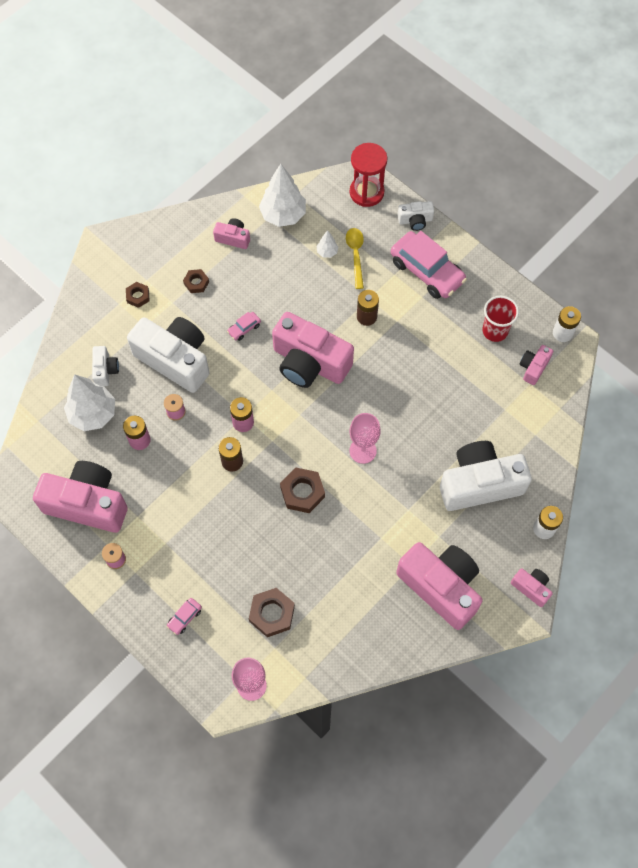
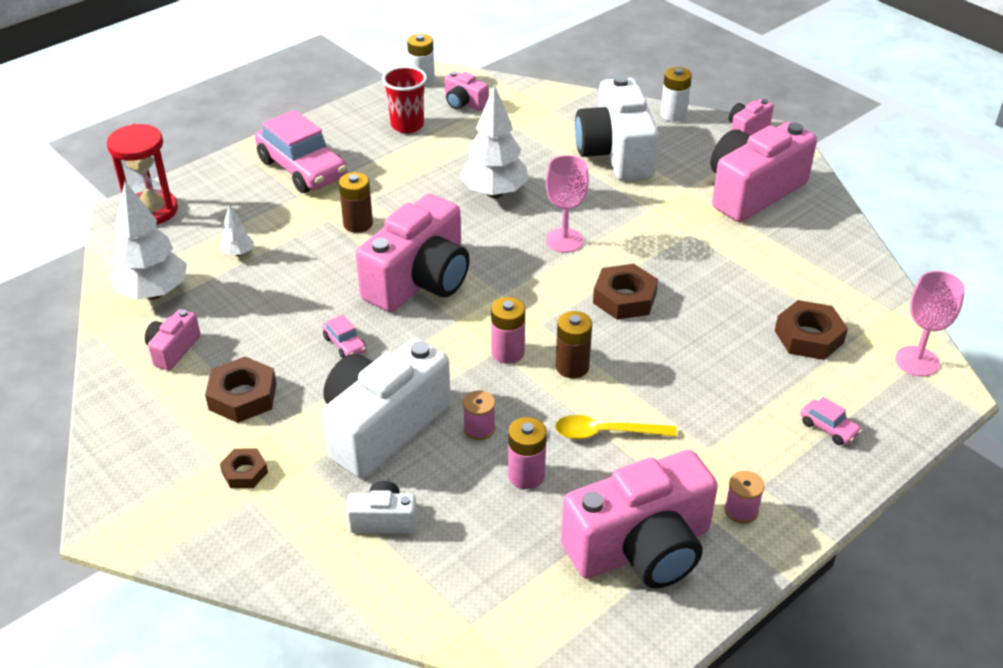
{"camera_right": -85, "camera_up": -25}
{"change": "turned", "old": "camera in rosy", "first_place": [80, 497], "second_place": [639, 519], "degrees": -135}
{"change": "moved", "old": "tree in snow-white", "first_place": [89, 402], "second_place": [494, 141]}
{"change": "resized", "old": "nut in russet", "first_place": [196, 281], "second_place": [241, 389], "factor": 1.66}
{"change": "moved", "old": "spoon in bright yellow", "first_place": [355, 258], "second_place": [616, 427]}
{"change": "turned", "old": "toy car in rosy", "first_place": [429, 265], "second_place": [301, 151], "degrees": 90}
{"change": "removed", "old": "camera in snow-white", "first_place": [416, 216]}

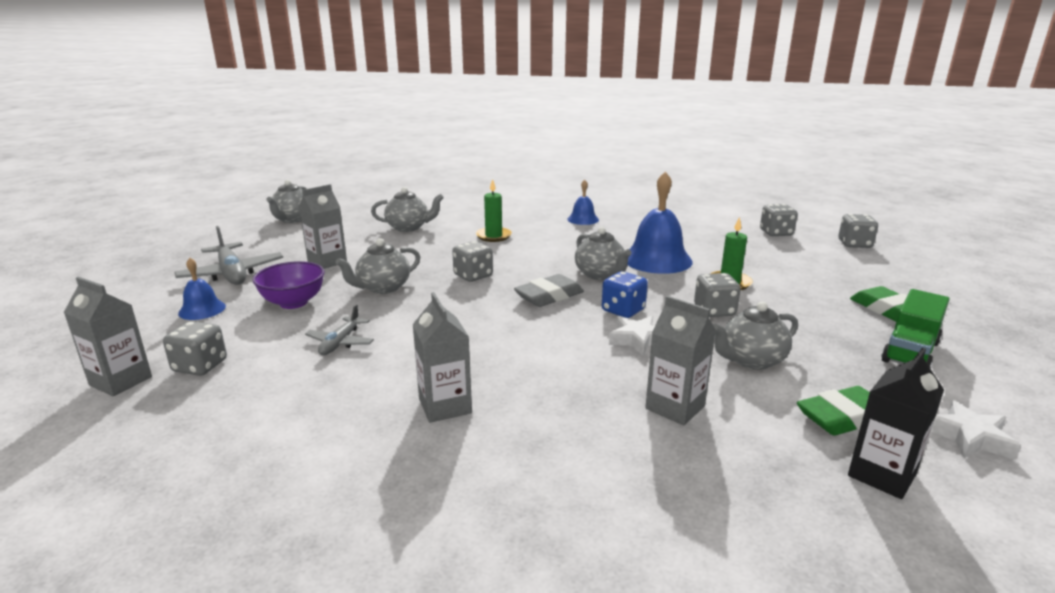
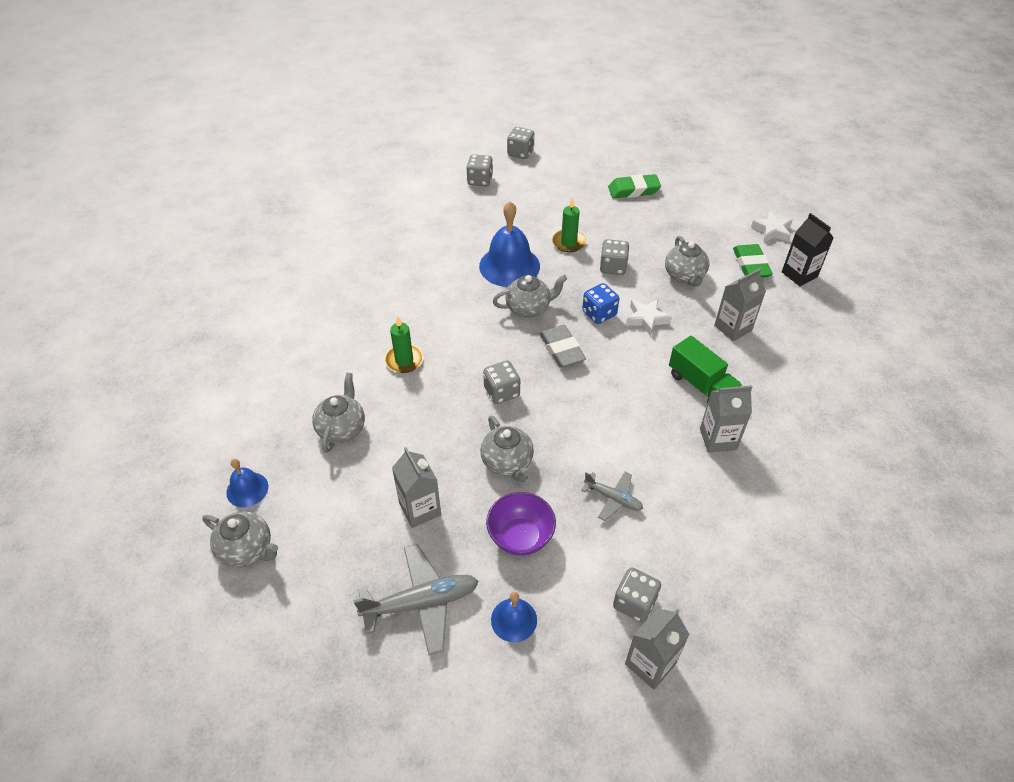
{"camera_right": -75, "camera_up": 25}
{"change": "moved", "old": "school bell in cobalt", "first_place": [583, 202], "second_place": [247, 483]}
{"change": "moved", "old": "toy truck in emerald", "first_place": [915, 329], "second_place": [705, 370]}

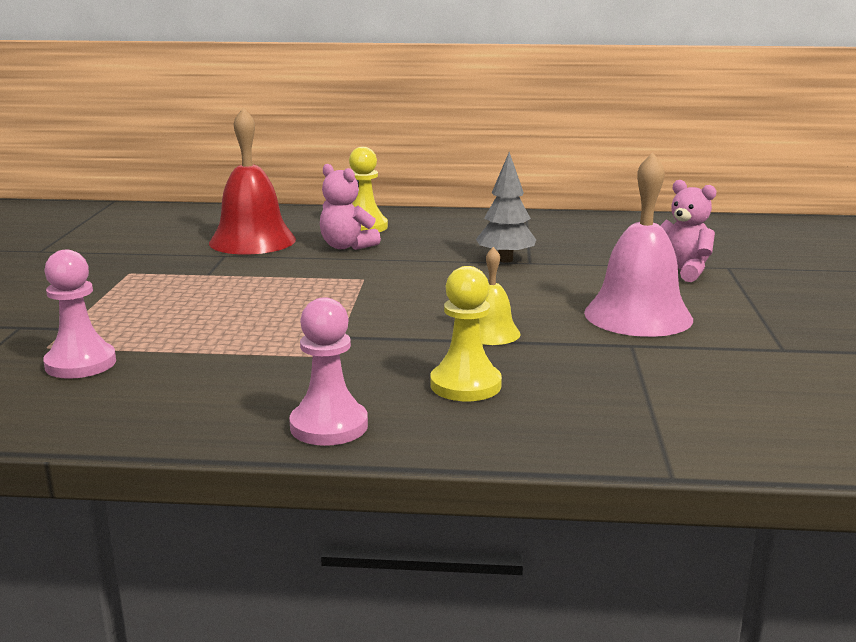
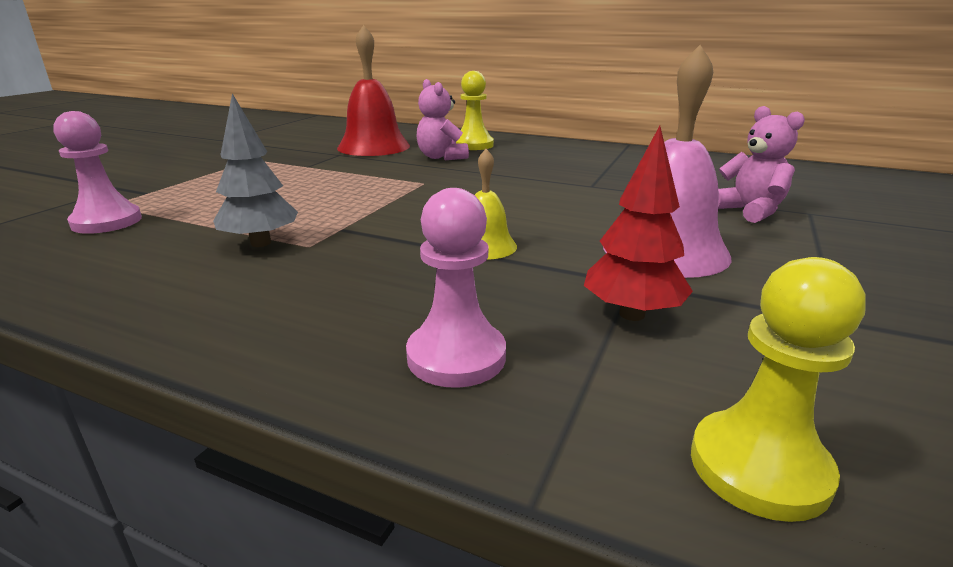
{"camera_right": 20, "camera_up": 5}
{"change": "moved", "old": "chess pawn in rosy", "first_place": [328, 371], "second_place": [456, 288]}
{"change": "moved", "old": "chess pawn in bright yellow", "first_place": [466, 333], "second_place": [778, 389]}
{"change": "moved", "old": "tree in ash-grey", "first_place": [506, 207], "second_place": [255, 170]}
{"change": "added", "new": "tree in crimson", "second_place": [638, 223]}

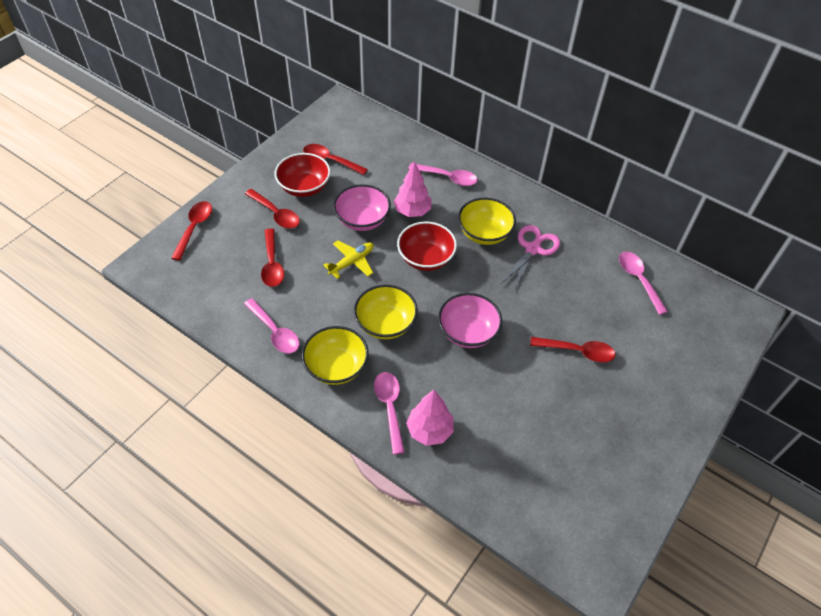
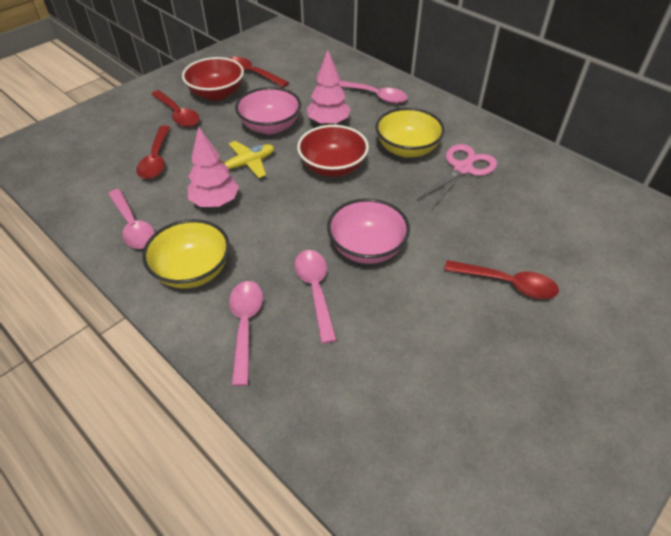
{"camera_right": 10, "camera_up": -5}
{"change": "removed", "old": "spoon in crimson", "first_place": [191, 231]}
{"change": "removed", "old": "serving bowl in bright yellow", "first_place": [386, 312]}
{"change": "moved", "old": "tree in rosy", "first_place": [430, 418], "second_place": [213, 166]}
{"change": "moved", "old": "spoon in rosy", "first_place": [643, 283], "second_place": [315, 297]}

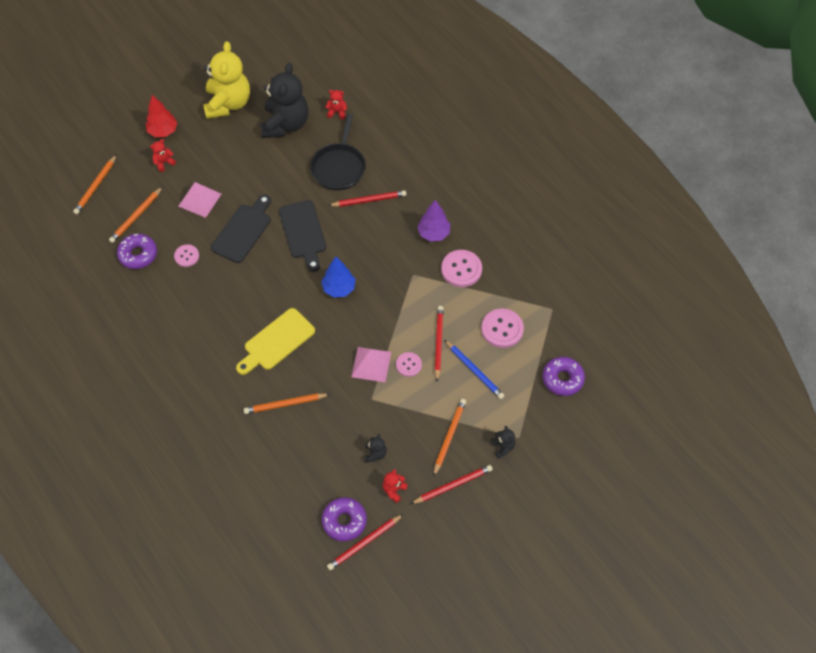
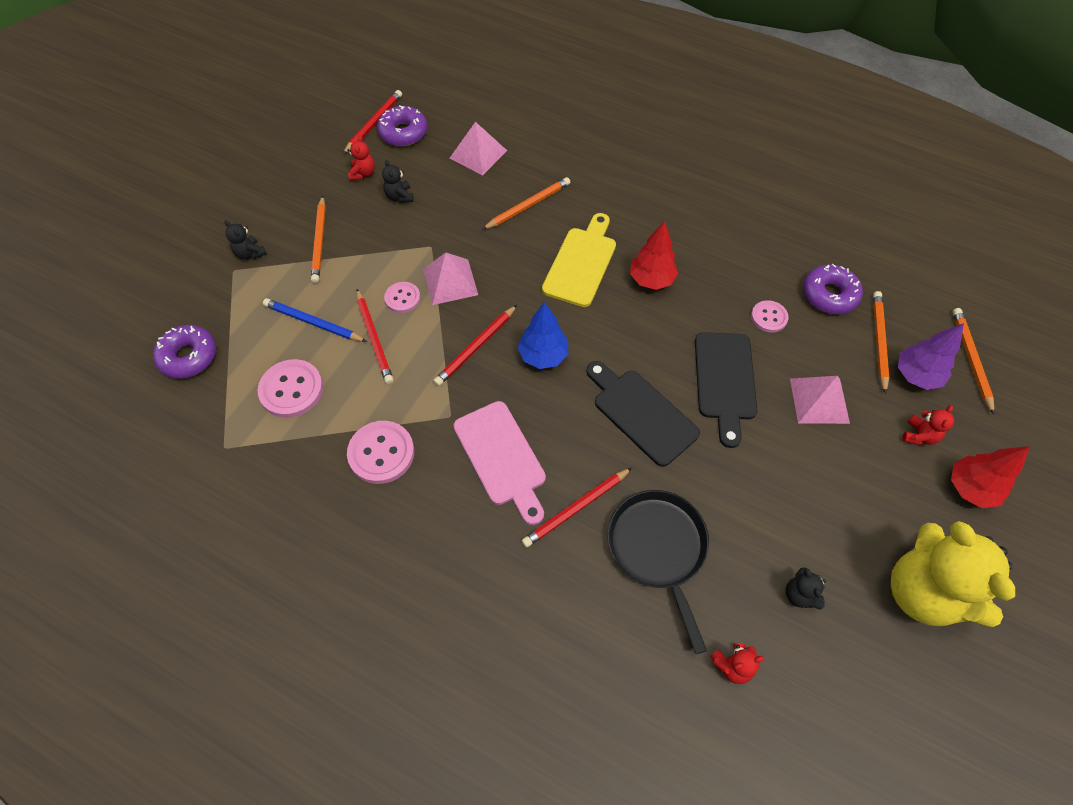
{"camera_right": 155, "camera_up": 0}
{"change": "resized", "old": "teddy in jet-black", "first_place": [284, 100], "second_place": [806, 588], "factor": 0.4}
{"change": "moved", "old": "wooden pencil in crimson", "first_place": [452, 484], "second_place": [475, 345]}
{"change": "moved", "old": "tree in royal purple", "first_place": [433, 221], "second_place": [931, 356]}
{"change": "added", "new": "pyramid shape in rosy", "second_place": [478, 148]}
{"change": "added", "new": "cutting board in rosy", "second_place": [499, 463]}
{"change": "added", "new": "tree in crimson", "second_place": [654, 255]}

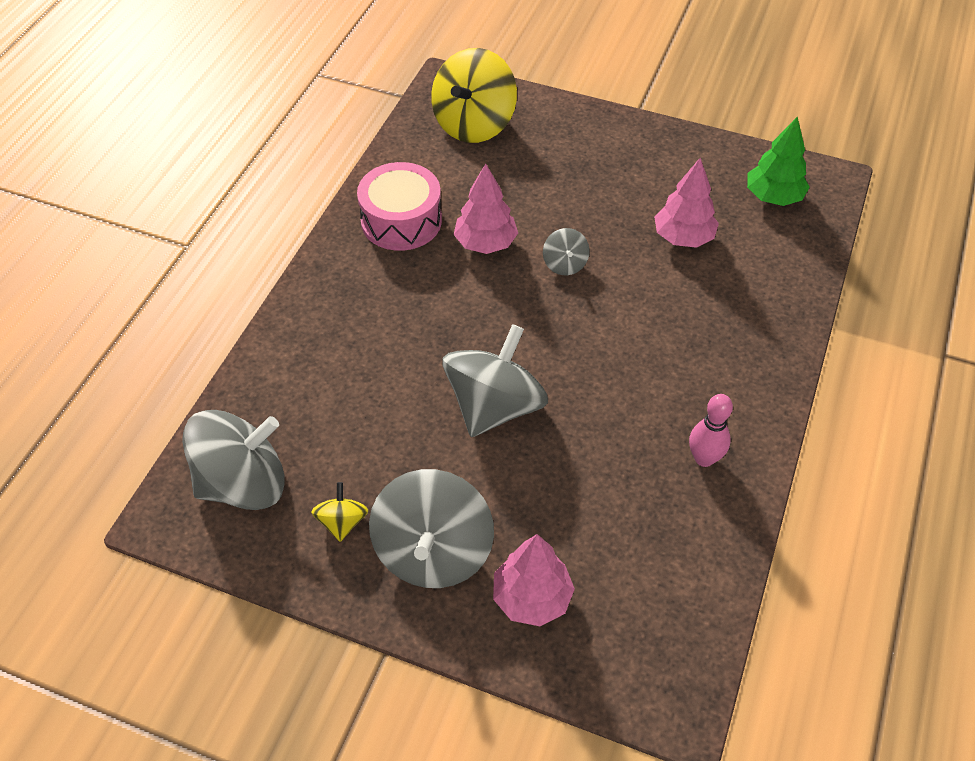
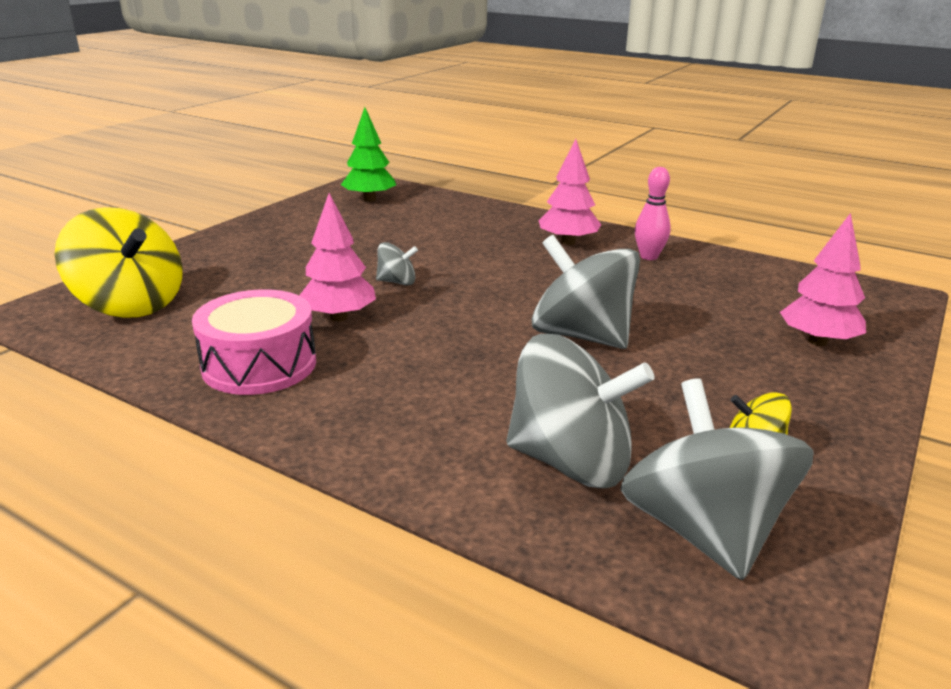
{"camera_right": -80, "camera_up": -25}
{"change": "moved", "old": "toy top in ash-grey", "first_place": [431, 528], "second_place": [580, 411]}
{"change": "moved", "old": "tree in rosy", "first_place": [686, 203], "second_place": [570, 192]}

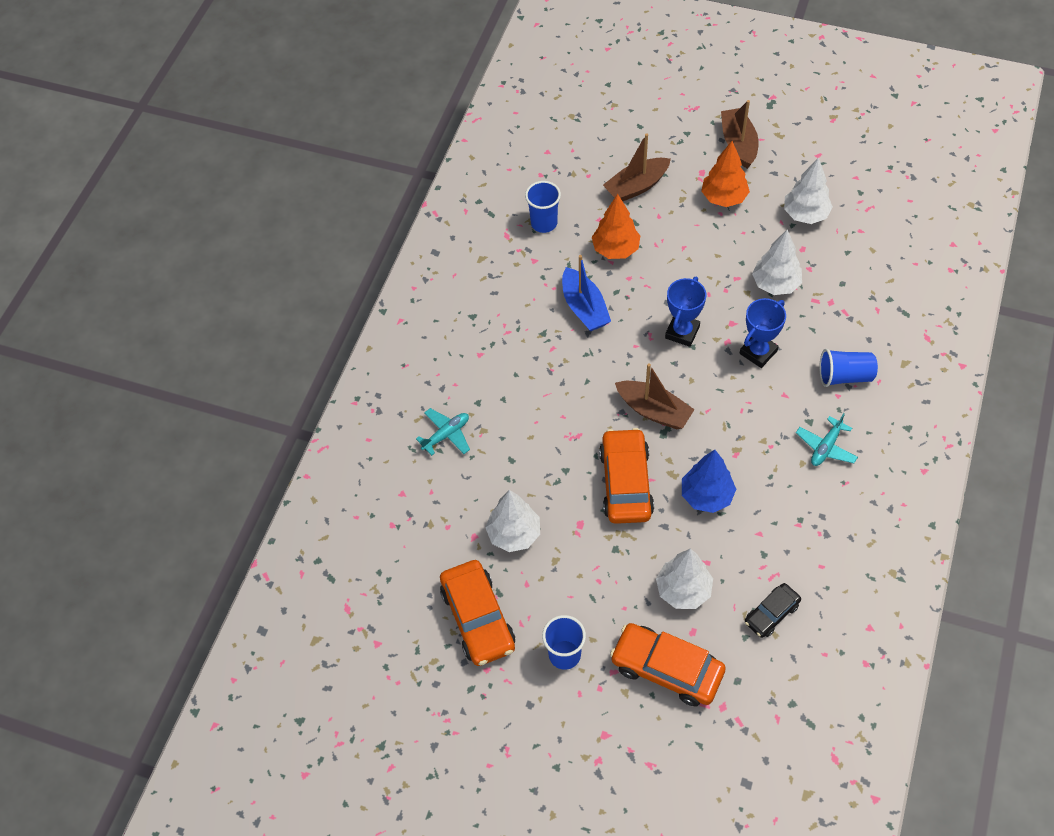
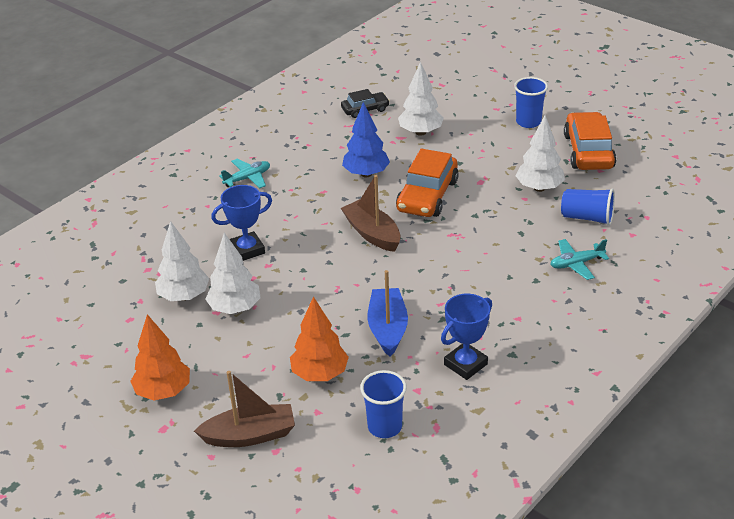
{"camera_right": -160, "camera_up": -20}
{"change": "removed", "old": "toy car in orange", "first_place": [668, 665]}
{"change": "moved", "old": "prize cup in cobalt", "first_place": [685, 312], "second_place": [466, 337]}
{"change": "removed", "old": "sailboat in russet", "first_place": [740, 134]}
{"change": "moved", "old": "tree in snow-white", "first_place": [808, 190], "second_place": [233, 273]}
{"change": "moved", "old": "beaker in cobalt", "first_place": [848, 368], "second_place": [588, 207]}

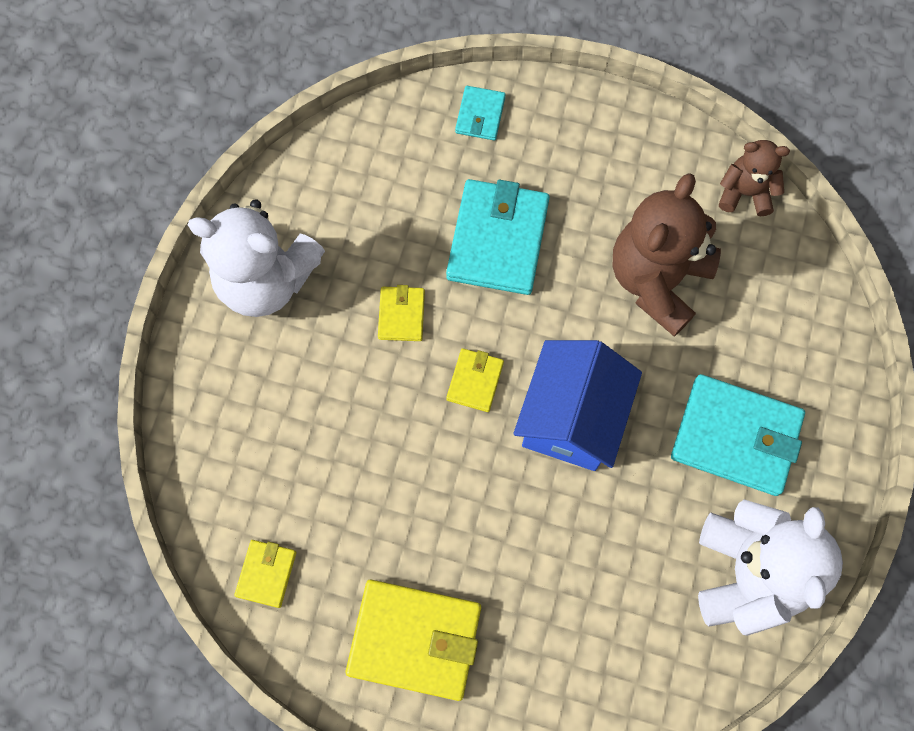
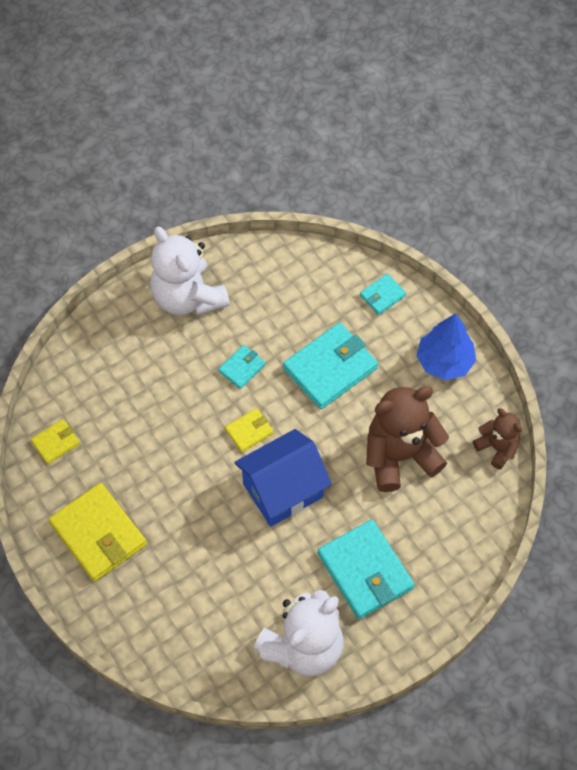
{"camera_right": 40, "camera_up": -10}
{"change": "recoloured", "old": "wallet in bright yellow", "new": "wallet in aqua", "first_place": [401, 313], "second_place": [241, 367]}
{"change": "added", "new": "tree in cobalt", "second_place": [446, 346]}

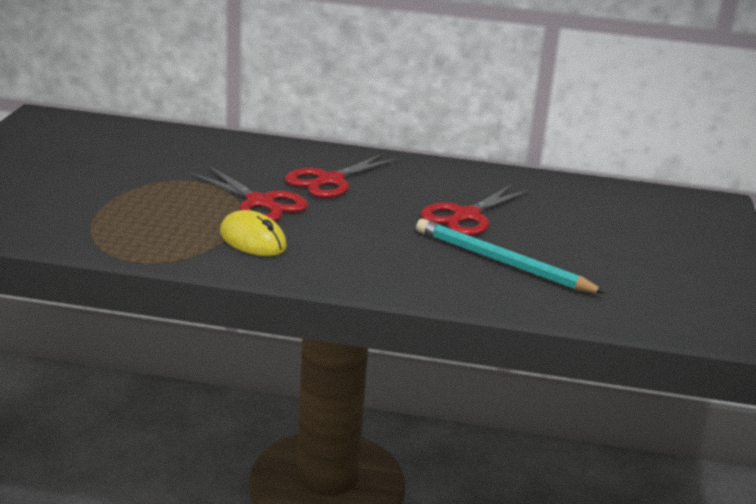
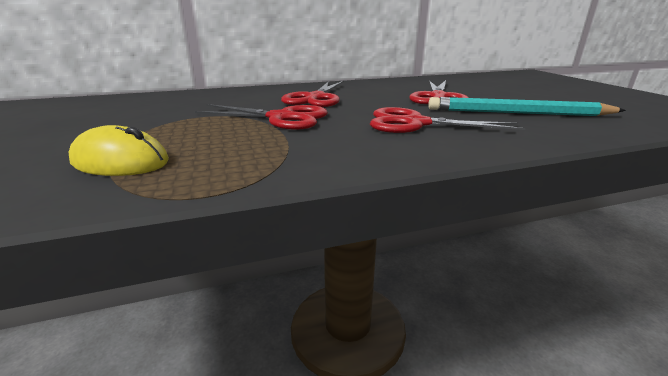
{"camera_right": -25, "camera_up": 0}
{"change": "moved", "old": "computer mouse in bright yellow", "first_place": [253, 233], "second_place": [119, 150]}
{"change": "added", "new": "scissors in crimson", "second_place": [448, 120]}

